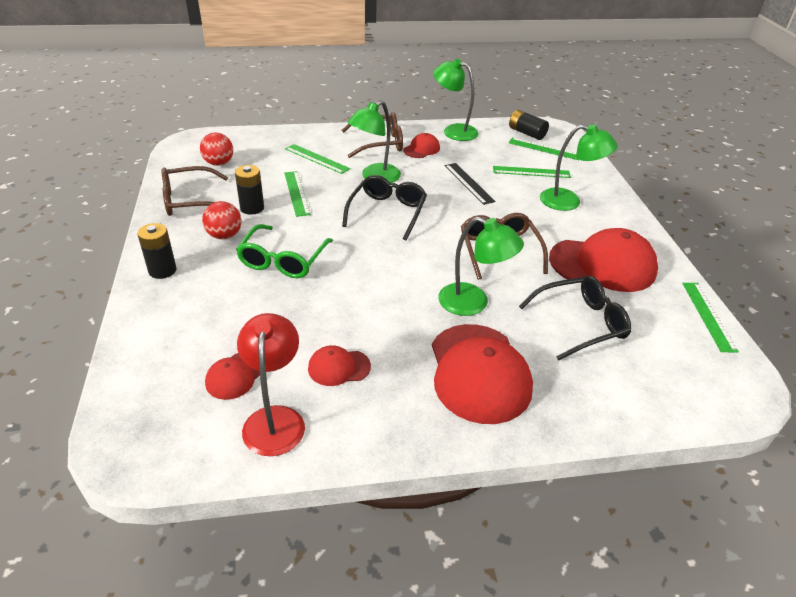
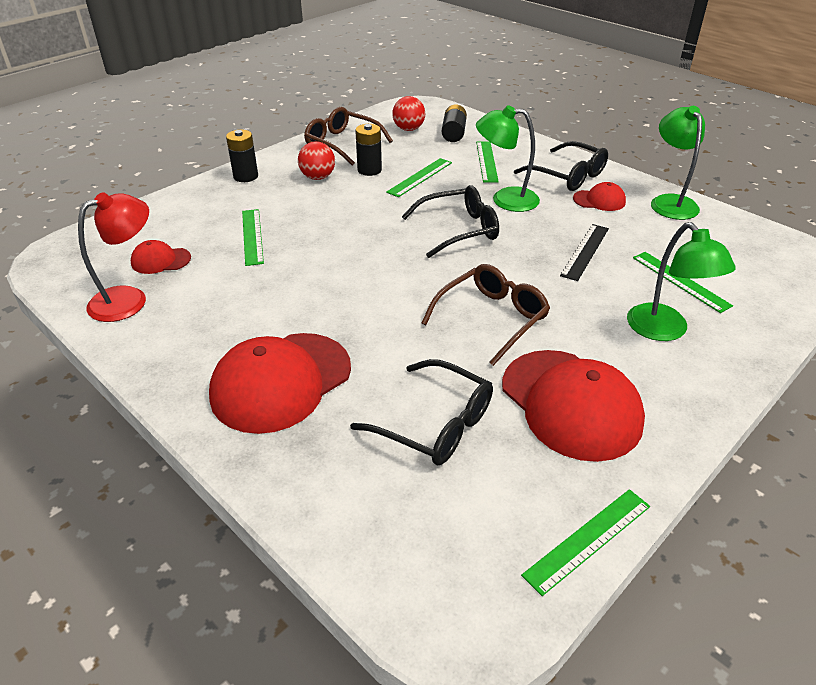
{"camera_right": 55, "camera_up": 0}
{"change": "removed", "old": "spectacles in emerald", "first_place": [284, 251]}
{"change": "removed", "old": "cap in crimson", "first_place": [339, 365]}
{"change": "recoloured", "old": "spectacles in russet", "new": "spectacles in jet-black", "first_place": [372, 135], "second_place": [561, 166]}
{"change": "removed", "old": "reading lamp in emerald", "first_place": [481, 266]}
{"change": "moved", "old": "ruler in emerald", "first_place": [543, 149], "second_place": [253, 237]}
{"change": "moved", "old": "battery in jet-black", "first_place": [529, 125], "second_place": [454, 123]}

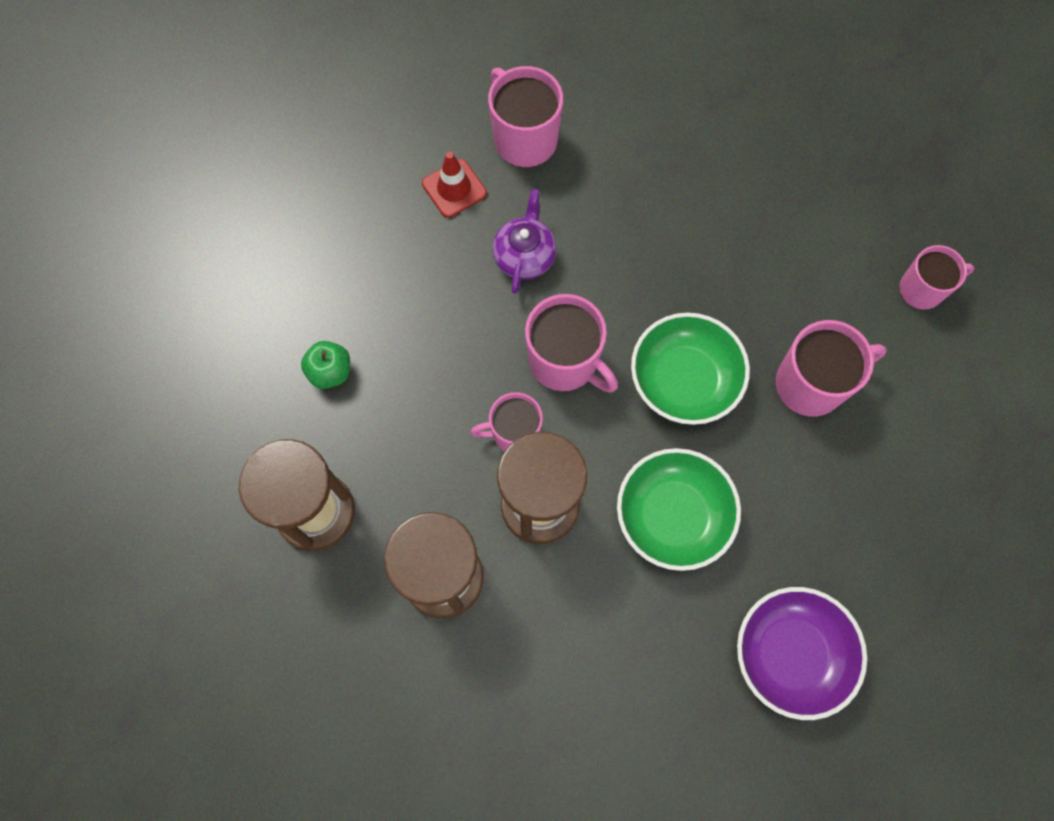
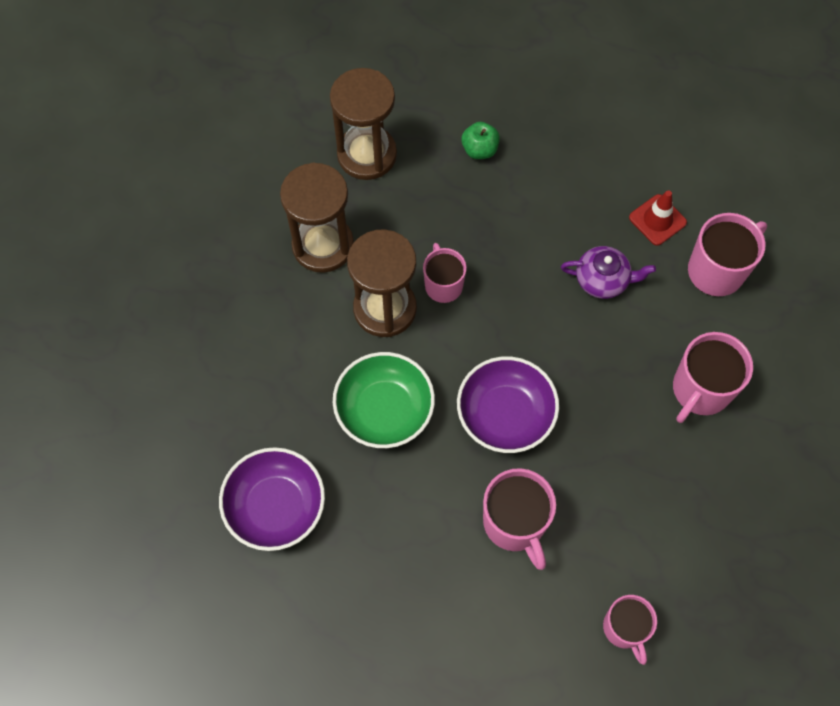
{"camera_right": 85, "camera_up": -5}
{"change": "moved", "old": "coffee mug in rosy", "first_place": [571, 343], "second_place": [713, 377]}
{"change": "recoloured", "old": "serving bowl in emerald", "new": "serving bowl in royal purple", "first_place": [690, 369], "second_place": [508, 404]}

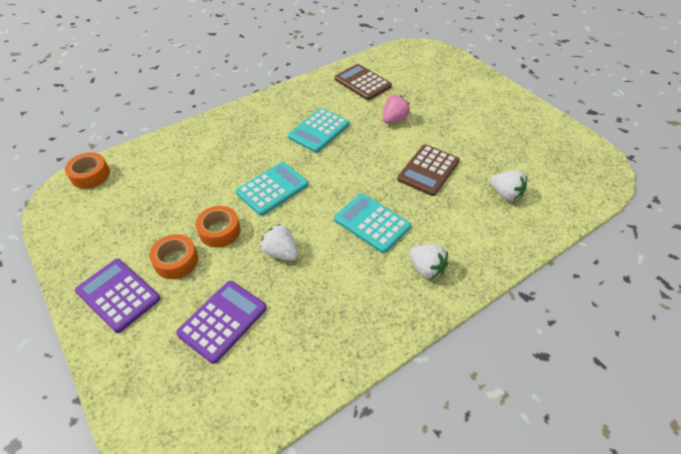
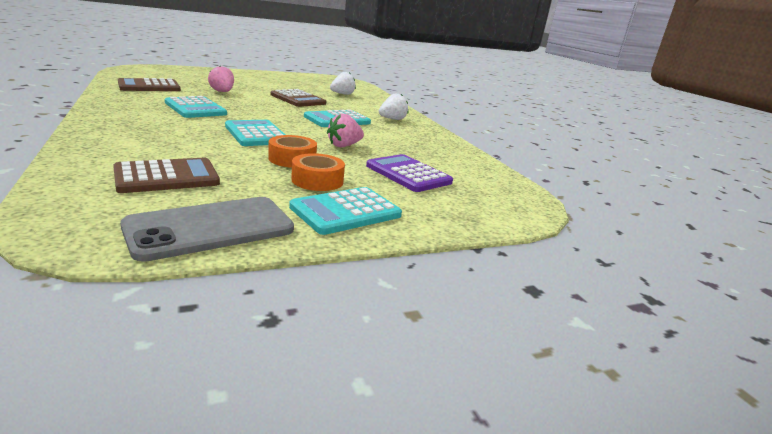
{"camera_right": -80, "camera_up": -25}
{"change": "removed", "old": "sticky tape in orange", "first_place": [87, 170]}
{"change": "recoloured", "old": "adding machine in royal purple", "new": "adding machine in aqua", "first_place": [117, 296], "second_place": [345, 211]}
{"change": "recoloured", "old": "berry in snow-white", "new": "berry in rosy", "first_place": [279, 242], "second_place": [345, 130]}
{"change": "added", "new": "adding machine in russet", "second_place": [166, 175]}
{"change": "added", "new": "smartphone in ash-grey", "second_place": [207, 229]}

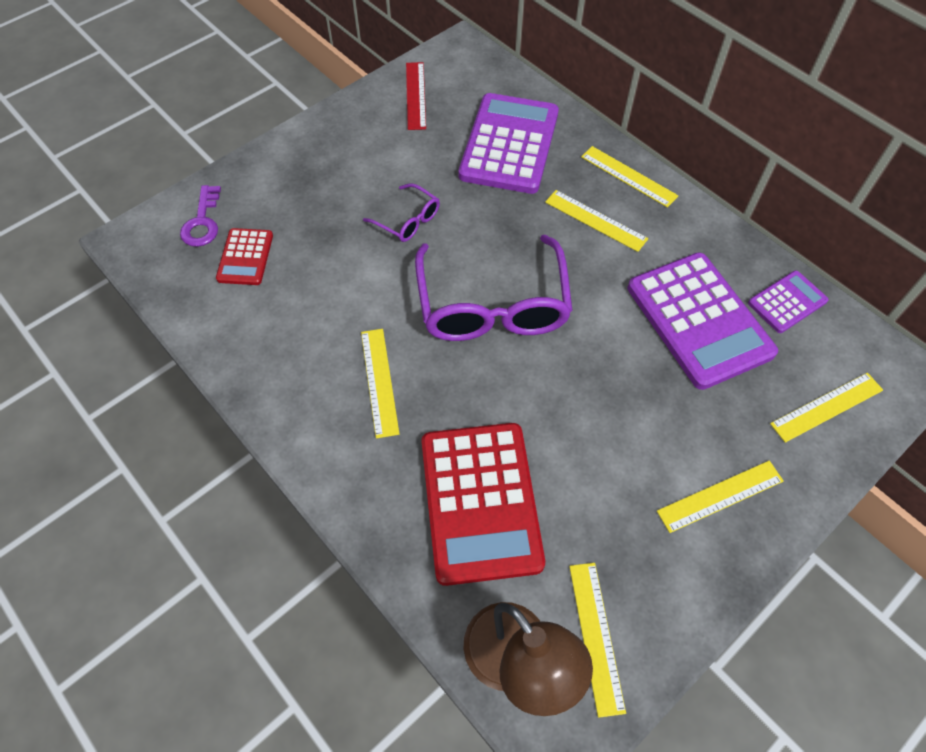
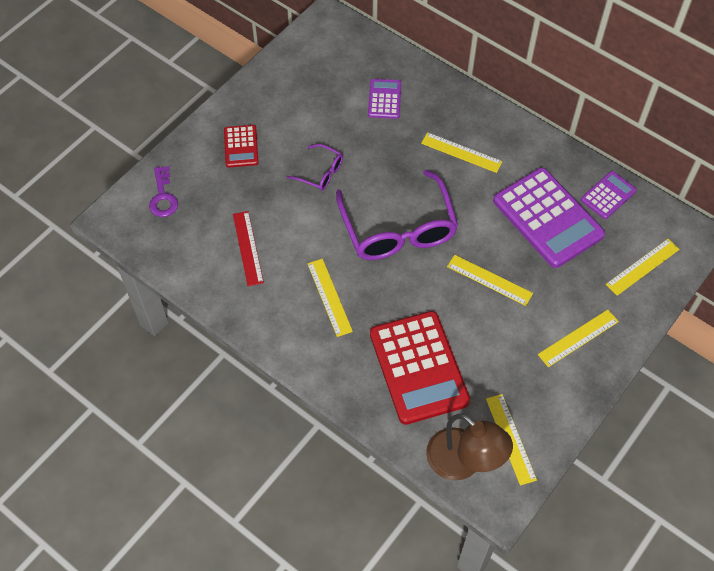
{"camera_right": -10, "camera_up": 0}
{"change": "moved", "old": "adding machine in crimson", "first_place": [244, 256], "second_place": [241, 146]}
{"change": "moved", "old": "ruler in crimson", "first_place": [416, 96], "second_place": [248, 248]}
{"change": "resized", "old": "adding machine in royal purple", "first_place": [509, 143], "second_place": [385, 99], "factor": 0.51}
{"change": "moved", "old": "ruler in bright yellow", "first_place": [629, 177], "second_place": [490, 280]}

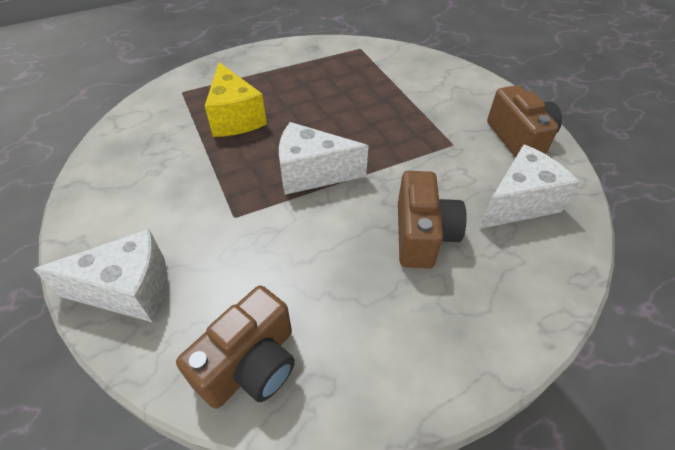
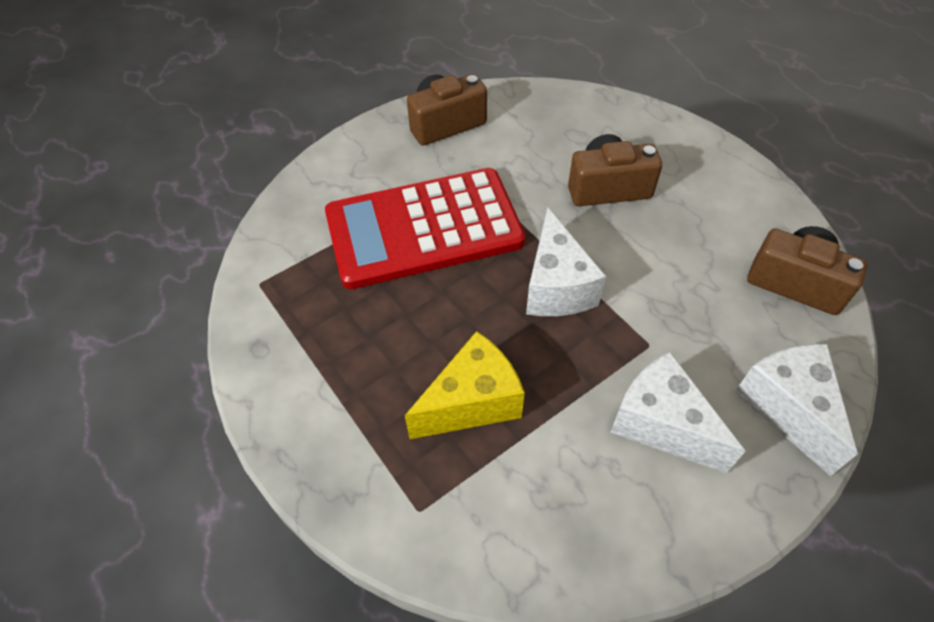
{"camera_right": -100, "camera_up": 5}
{"change": "moved", "old": "cheese wedge in snow-white", "first_place": [529, 186], "second_place": [677, 413]}
{"change": "added", "new": "adding machine in crimson", "second_place": [425, 228]}

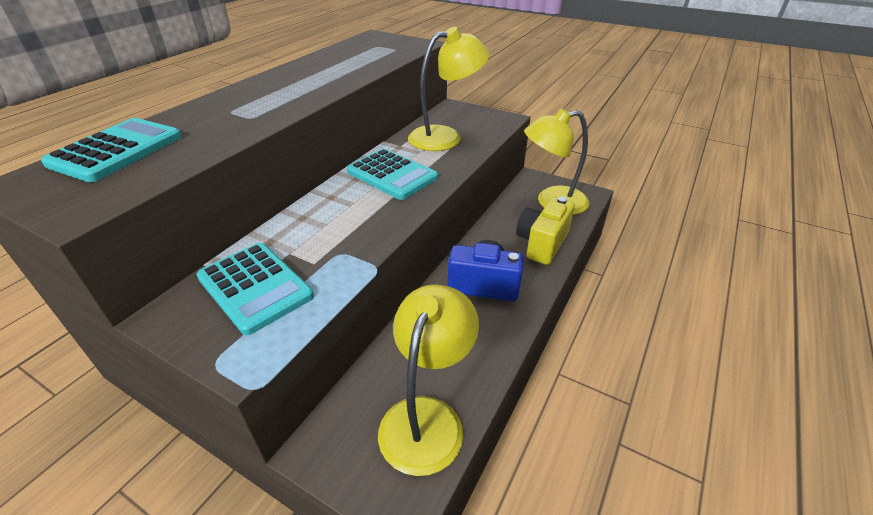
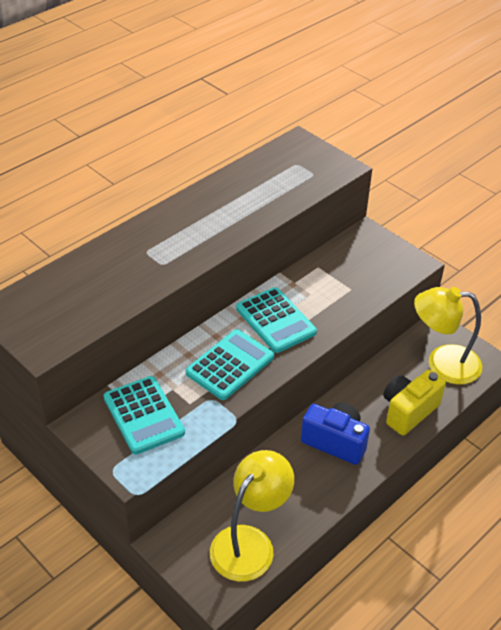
{"camera_right": 15, "camera_up": 5}
{"change": "moved", "old": "adding machine in aqua", "first_place": [111, 150], "second_place": [230, 364]}
{"change": "removed", "old": "reading lamp in bright yellow", "first_place": [449, 89]}

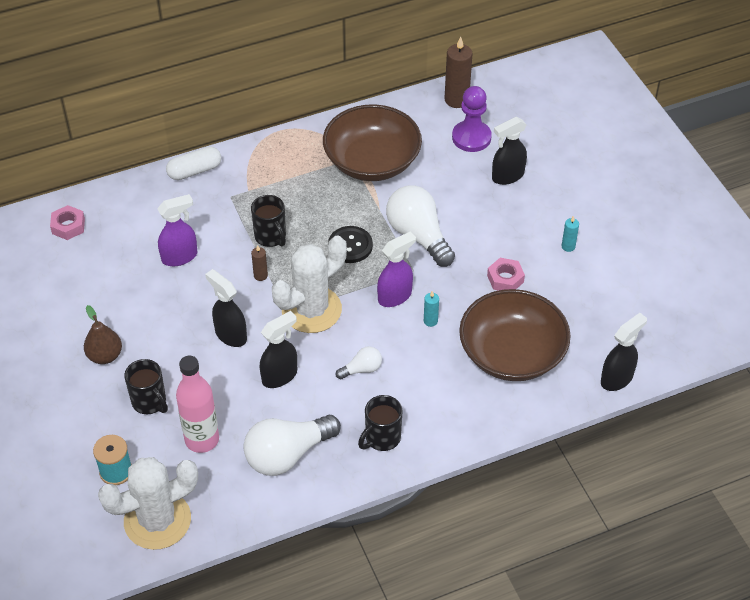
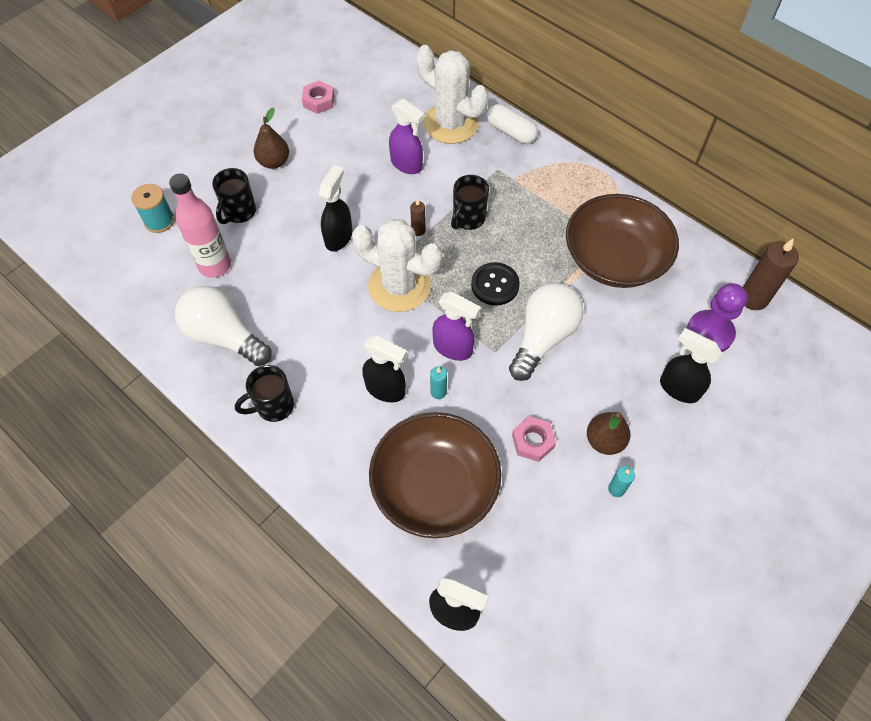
{"camera_right": 65, "camera_up": 10}
{"change": "moved", "old": "nut in rosy", "first_place": [67, 222], "second_place": [318, 97]}
{"change": "moved", "old": "prickly plant in snow-white", "first_place": [148, 503], "second_place": [452, 94]}
{"change": "moved", "old": "spray bottle in jet-black", "first_place": [278, 349], "second_place": [385, 369]}
{"change": "removed", "old": "bulb in snow-white", "first_place": [359, 362]}
{"change": "turned", "old": "coffee mug in jet-black", "first_place": [380, 423], "second_place": [264, 393], "degrees": -45}
{"change": "added", "new": "pear in russet", "second_place": [609, 433]}

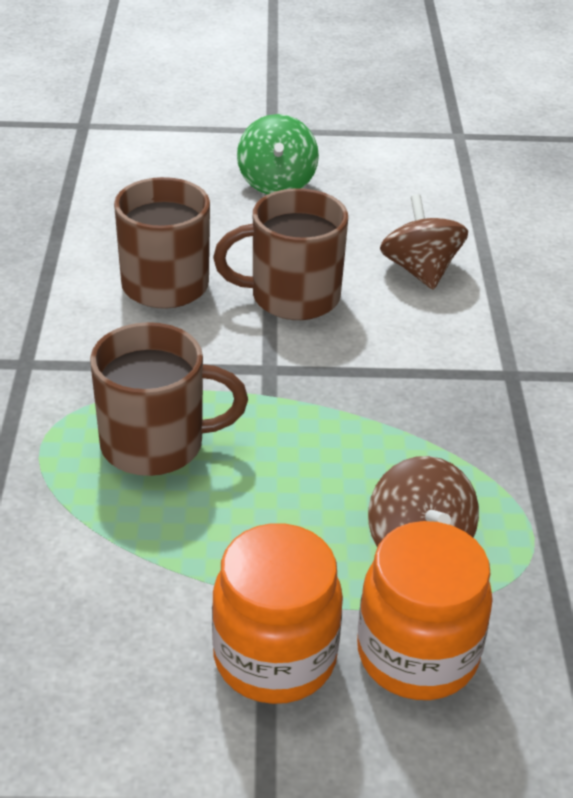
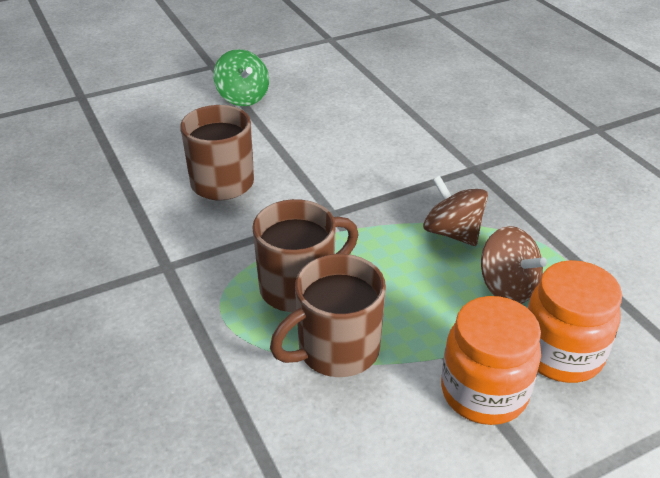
{"camera_right": -25, "camera_up": 0}
{"change": "moved", "old": "coffee mug in russet", "first_place": [280, 254], "second_place": [328, 315]}
{"change": "moved", "old": "toy top in russet", "first_place": [424, 242], "second_place": [455, 211]}

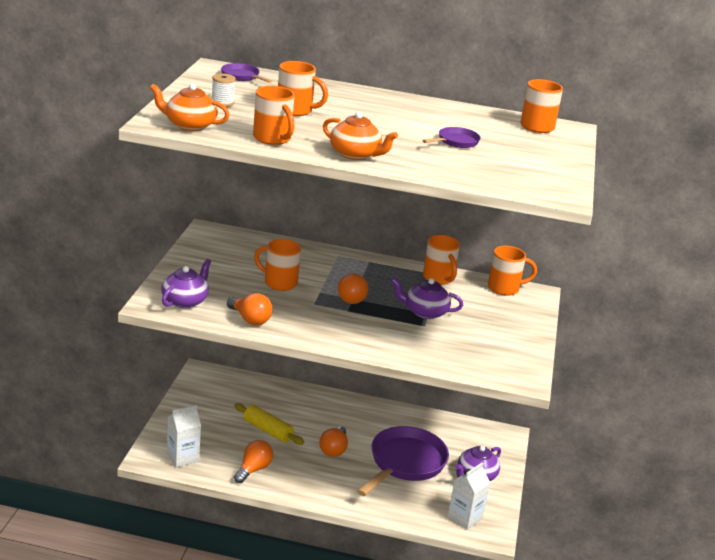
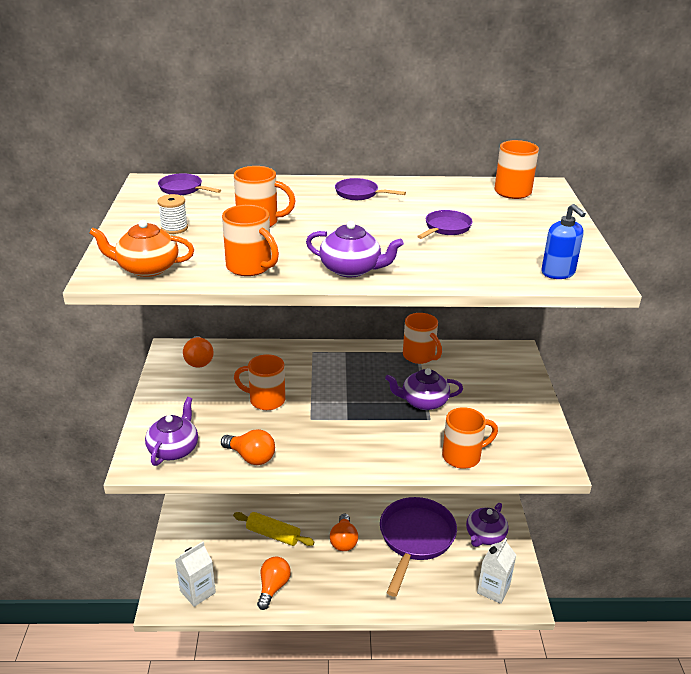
{"camera_right": -10, "camera_up": 5}
{"change": "recoloured", "old": "tea pot in orange", "new": "tea pot in royal purple", "first_place": [360, 136], "second_place": [355, 249]}
{"change": "moved", "old": "bulb in orange", "first_place": [353, 289], "second_place": [198, 352]}
{"change": "moved", "old": "coffee mug in orange", "first_place": [512, 271], "second_place": [470, 438]}
{"change": "added", "new": "frying pan in royal purple", "second_place": [370, 189]}
{"change": "added", "new": "pump bottle in cobalt", "second_place": [564, 241]}

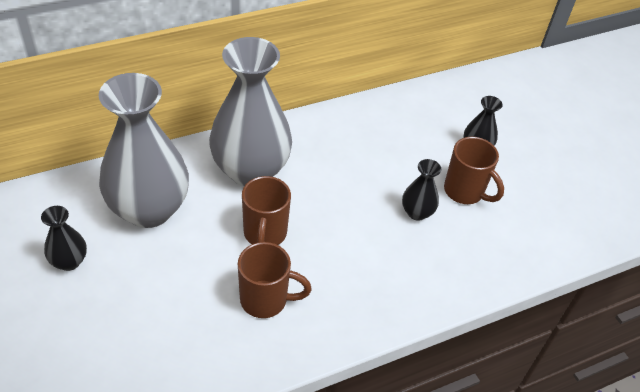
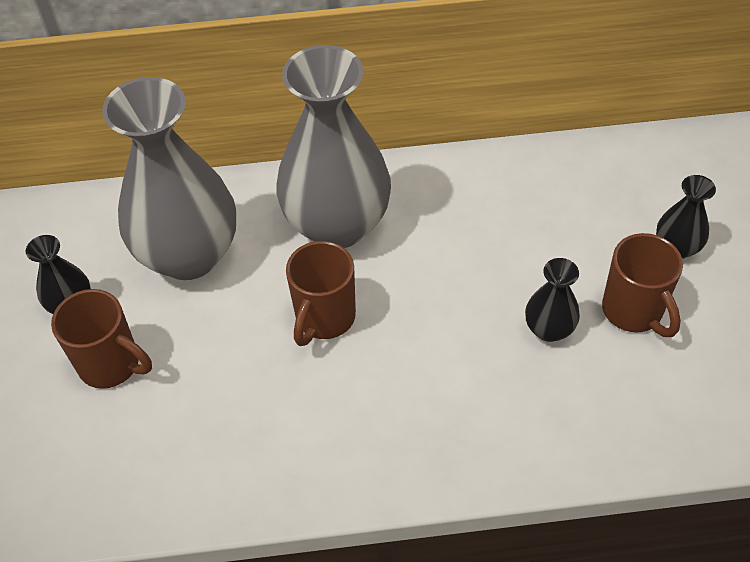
{"camera_right": 25, "camera_up": 5}
{"change": "moved", "old": "coffee mug in russet", "first_place": [275, 280], "second_place": [101, 339]}

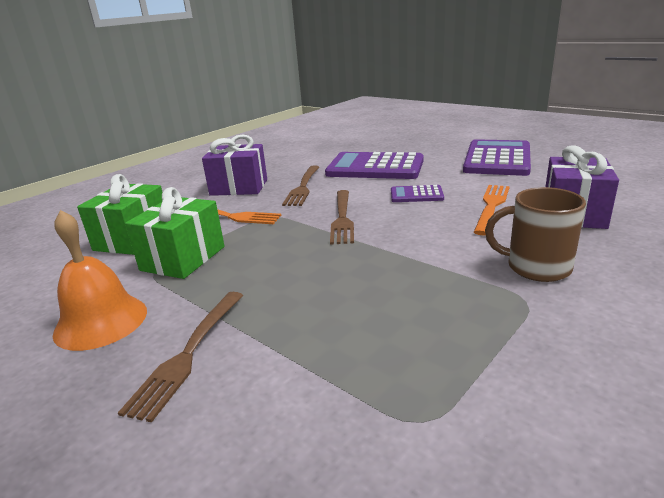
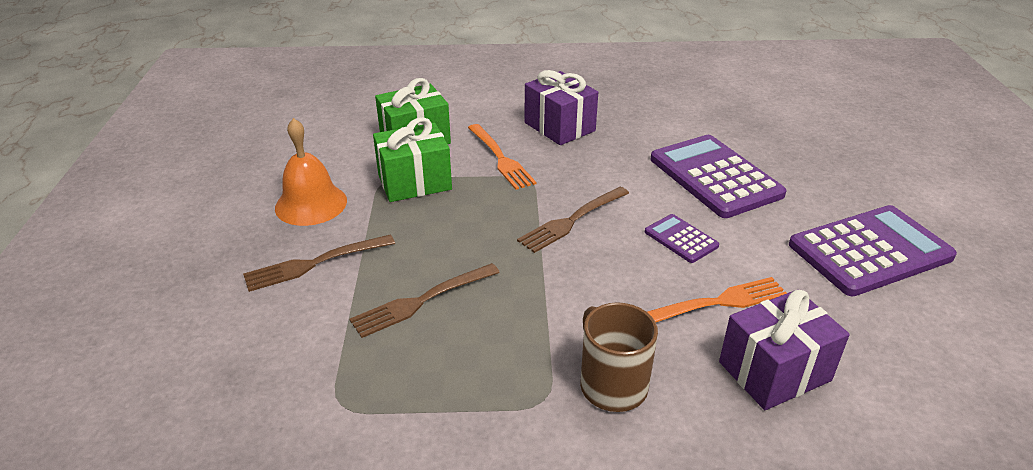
{"camera_right": 45, "camera_up": 10}
{"change": "moved", "old": "dinner fork in russet", "first_place": [300, 185], "second_place": [425, 300]}

